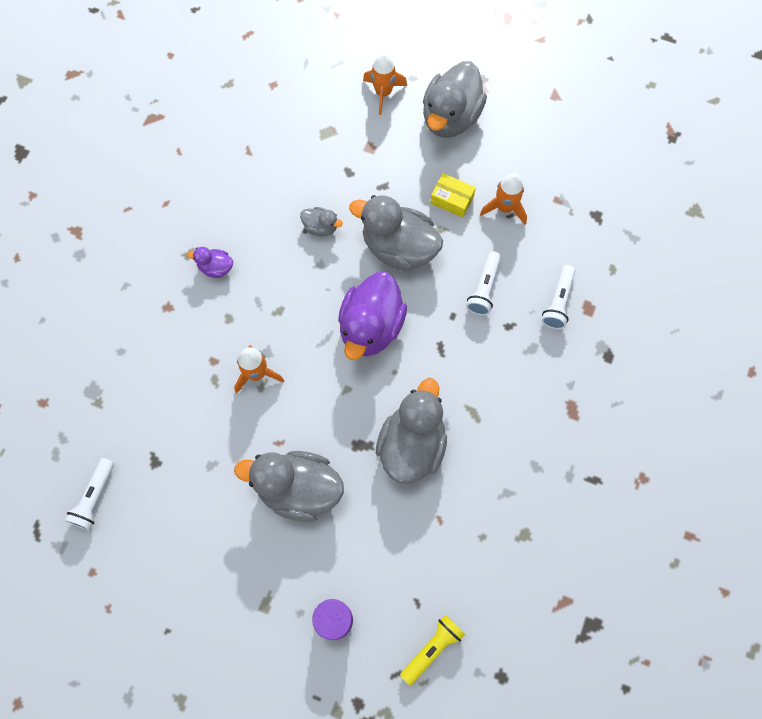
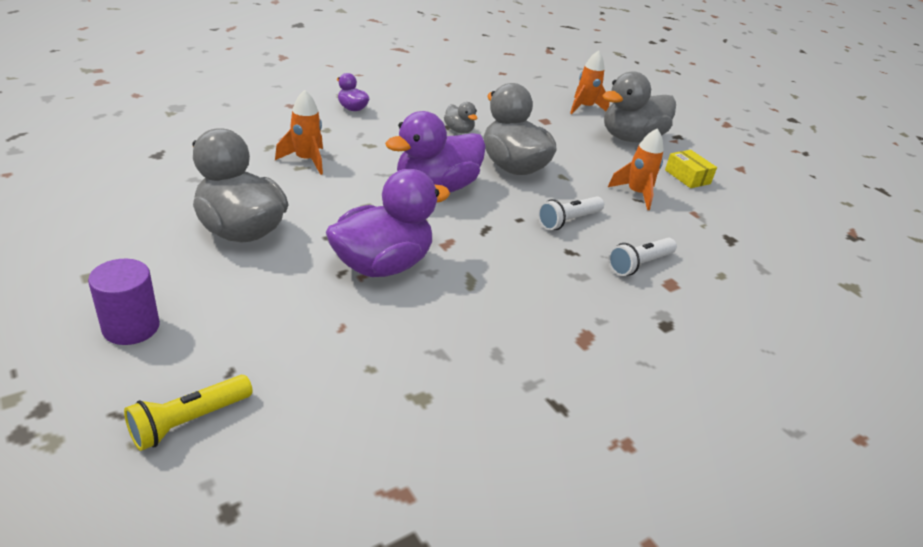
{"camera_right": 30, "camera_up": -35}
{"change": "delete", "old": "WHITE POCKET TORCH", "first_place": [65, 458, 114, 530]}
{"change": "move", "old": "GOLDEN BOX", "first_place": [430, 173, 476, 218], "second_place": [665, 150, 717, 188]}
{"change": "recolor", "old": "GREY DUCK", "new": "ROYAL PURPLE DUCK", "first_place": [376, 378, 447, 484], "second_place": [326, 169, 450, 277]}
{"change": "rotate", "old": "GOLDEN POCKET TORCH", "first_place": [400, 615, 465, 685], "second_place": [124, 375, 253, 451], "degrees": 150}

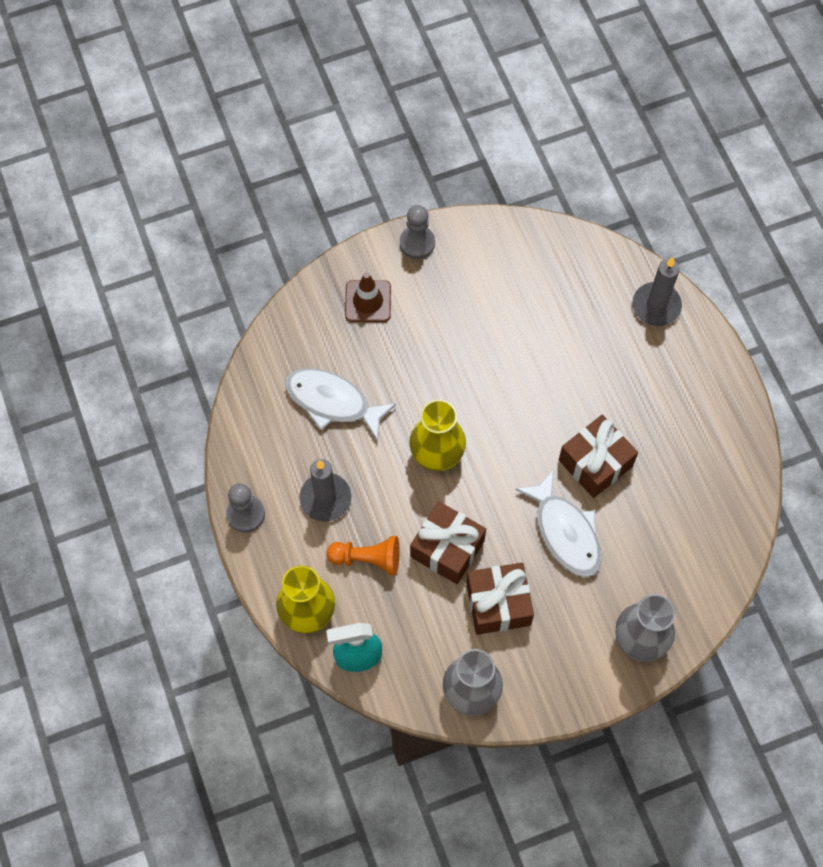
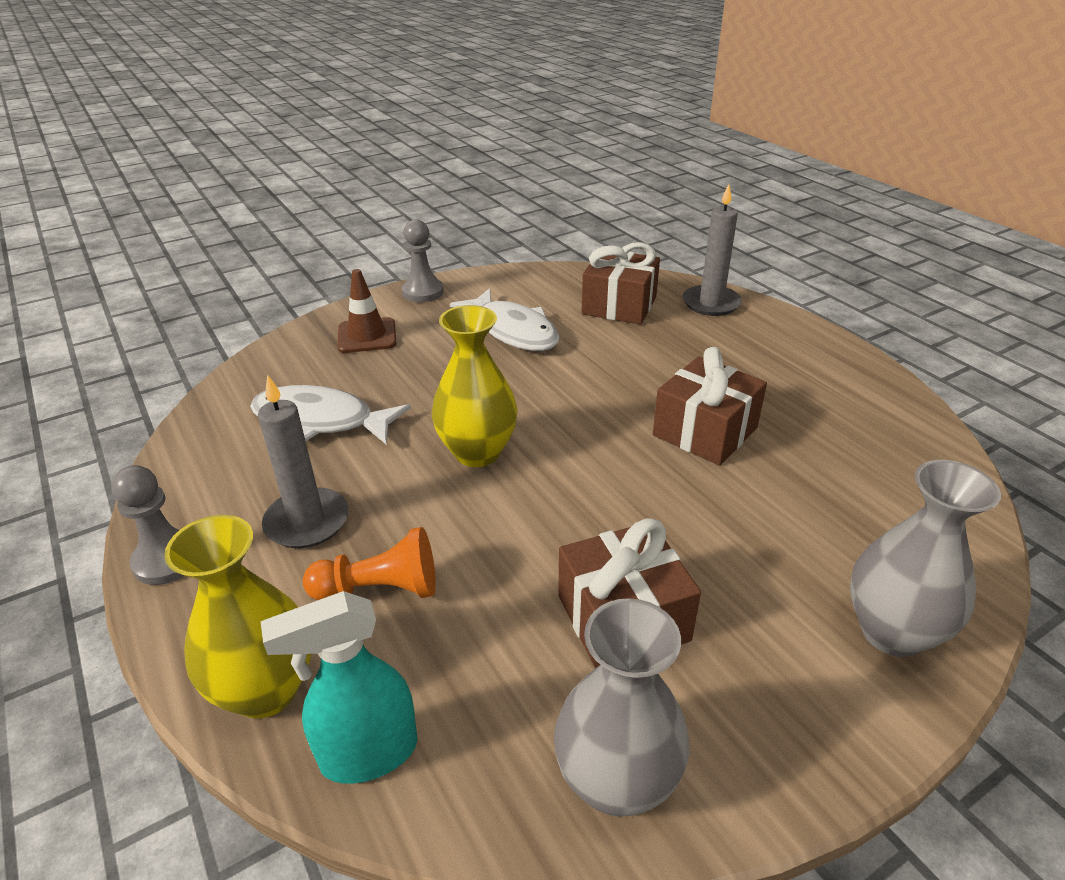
{"camera_right": -10, "camera_up": -30}
{"change": "move", "old": "DARK BROWN PRESENT", "first_place": [410, 501, 486, 584], "second_place": [581, 242, 660, 324]}
{"change": "move", "old": "WHITE FISH", "first_place": [515, 469, 601, 577], "second_place": [450, 288, 560, 351]}

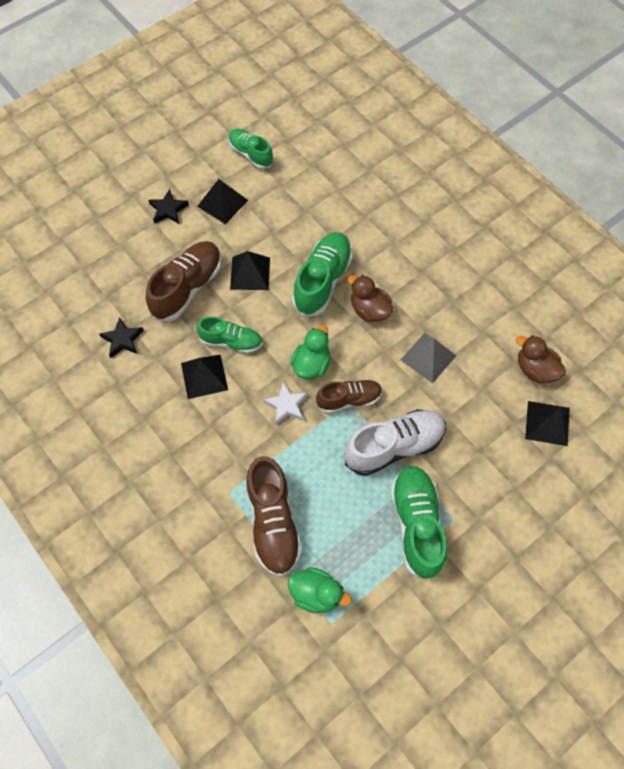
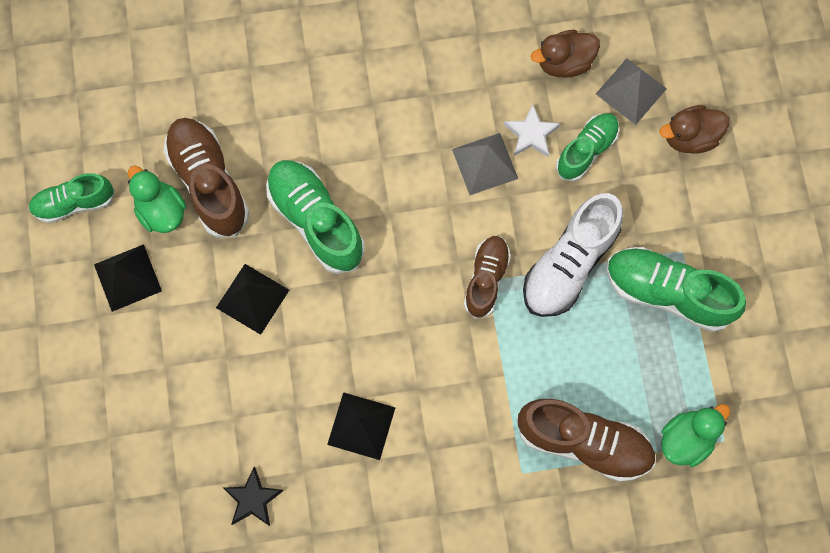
{"camera_right": -60, "camera_up": 10}
{"change": "delete", "old": "BLACK FIVE-POINTED STAR", "first_place": [148, 189, 189, 224]}
{"change": "move", "old": "DARK BROWN LACE-UP SHOE", "first_place": [146, 241, 222, 321], "second_place": [163, 118, 250, 237]}
{"change": "move", "old": "LEAF-GREEN LACE-UP SHOE", "first_place": [197, 316, 263, 354], "second_place": [556, 113, 619, 181]}
{"change": "move", "old": "WHITE FIVE-POINTED STAR", "first_place": [263, 382, 308, 425], "second_place": [504, 104, 560, 157]}
{"change": "move", "old": "LEAF-GREEN DUCK", "first_place": [290, 325, 330, 379], "second_place": [128, 166, 186, 233]}
{"change": "move", "old": "DARK BROWN DUCK", "first_place": [348, 275, 393, 322], "second_place": [660, 105, 729, 154]}
{"change": "recolor", "old": "BLACK SOLID PYRAMID", "new": "GREY SOLID PYRAMID", "first_place": [525, 401, 570, 446], "second_place": [596, 58, 667, 125]}
{"change": "rotate", "old": "WHITE LACE-UP SHOE", "first_place": [344, 409, 446, 476], "second_place": [523, 193, 623, 317], "degrees": -150}

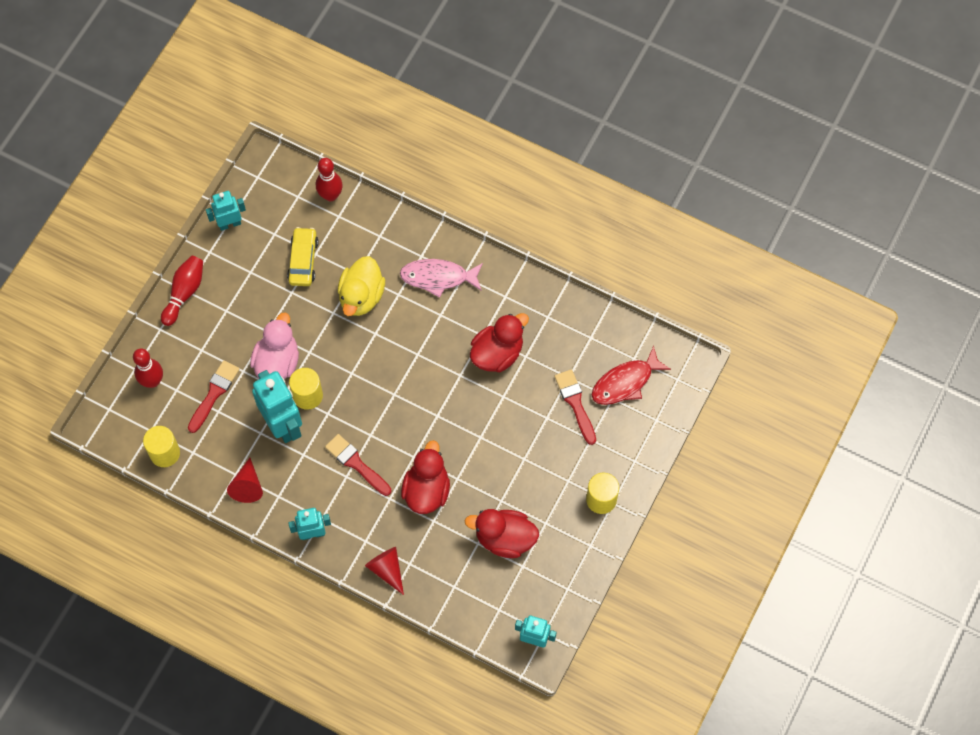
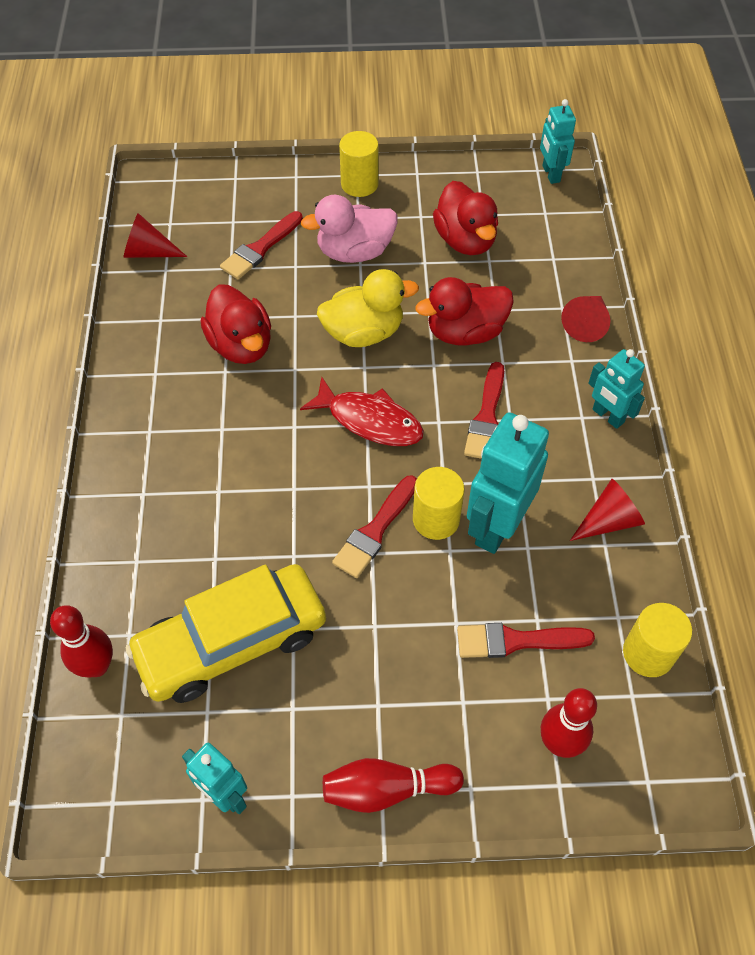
{"camera_right": -120, "camera_up": -10}
{"change": "delete", "old": "ROSE-PINK FISH", "first_place": [400, 259, 483, 298]}
{"change": "insert", "new": "CRIMSON CONE", "second_place": [123, 213, 187, 258]}
{"change": "insert", "new": "CRIMSON BRUSH", "second_place": [332, 475, 417, 578]}
{"change": "move", "old": "ROSE-PINK DUCK", "first_place": [250, 313, 299, 379], "second_place": [301, 195, 397, 263]}
{"change": "move", "old": "GOLDEN DUCK", "first_place": [338, 256, 385, 316], "second_place": [317, 269, 419, 347]}
{"change": "move", "old": "CRIMSON FISH", "first_place": [592, 346, 671, 405], "second_place": [300, 377, 424, 446]}
{"change": "rotate", "old": "CRIMSON DUCK", "first_place": [470, 313, 529, 372], "second_place": [201, 284, 271, 364], "degrees": -135}
{"change": "resize", "old": "GOLDEN AUTOMOBILE", "first_place": [287, 227, 319, 286], "second_place": [125, 564, 326, 703], "factor": 1.75}

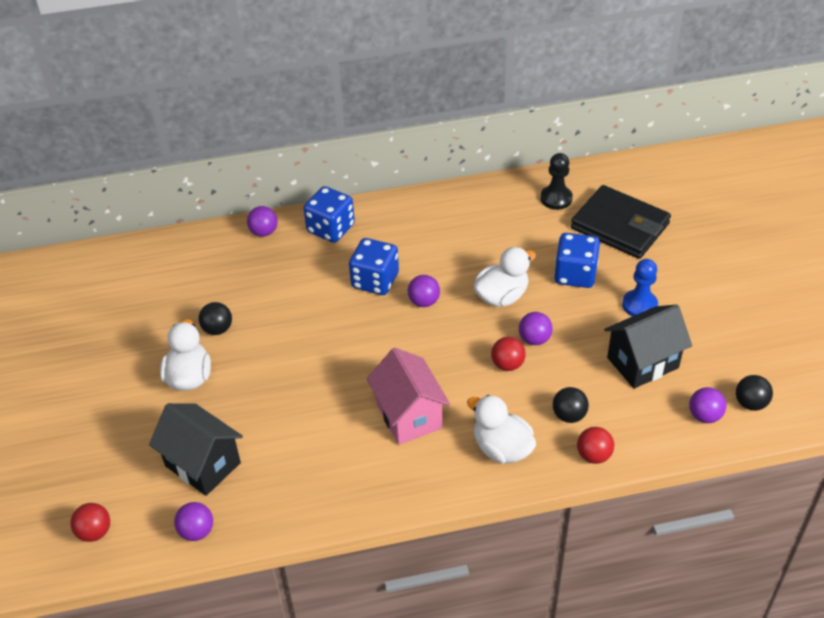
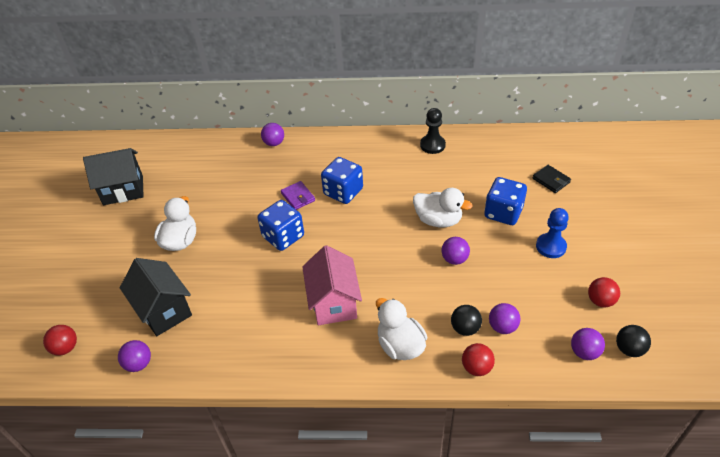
{"camera_right": 15, "camera_up": 0}
{"change": "delete", "old": "BLACK SPHERE", "first_place": [199, 302, 232, 335]}
{"change": "insert", "new": "ROYAL PURPLE CARD WALLET", "second_place": [281, 181, 315, 210]}
{"change": "move", "old": "ROYAL BLUE GAME DIE", "first_place": [303, 186, 355, 243], "second_place": [258, 200, 304, 251]}
{"change": "move", "old": "ROYAL PURPLE SPHERE", "first_place": [408, 275, 440, 307], "second_place": [489, 303, 520, 334]}
{"change": "move", "old": "CRIMSON SPHERE", "first_place": [491, 337, 526, 371], "second_place": [588, 277, 620, 307]}
{"change": "move", "old": "BLACK CHESS PAWN", "first_place": [540, 153, 573, 210], "second_place": [420, 108, 446, 154]}
{"change": "move", "old": "BLACK HOUSE", "first_place": [604, 304, 692, 389], "second_place": [83, 148, 144, 205]}
{"change": "rotate", "old": "WHITE DUCK", "first_place": [474, 247, 536, 307], "second_place": [413, 188, 473, 227], "degrees": 45}
{"change": "resize", "old": "BLACK CARD WALLET", "first_place": [571, 185, 671, 259], "second_place": [533, 165, 571, 193], "factor": 0.45}

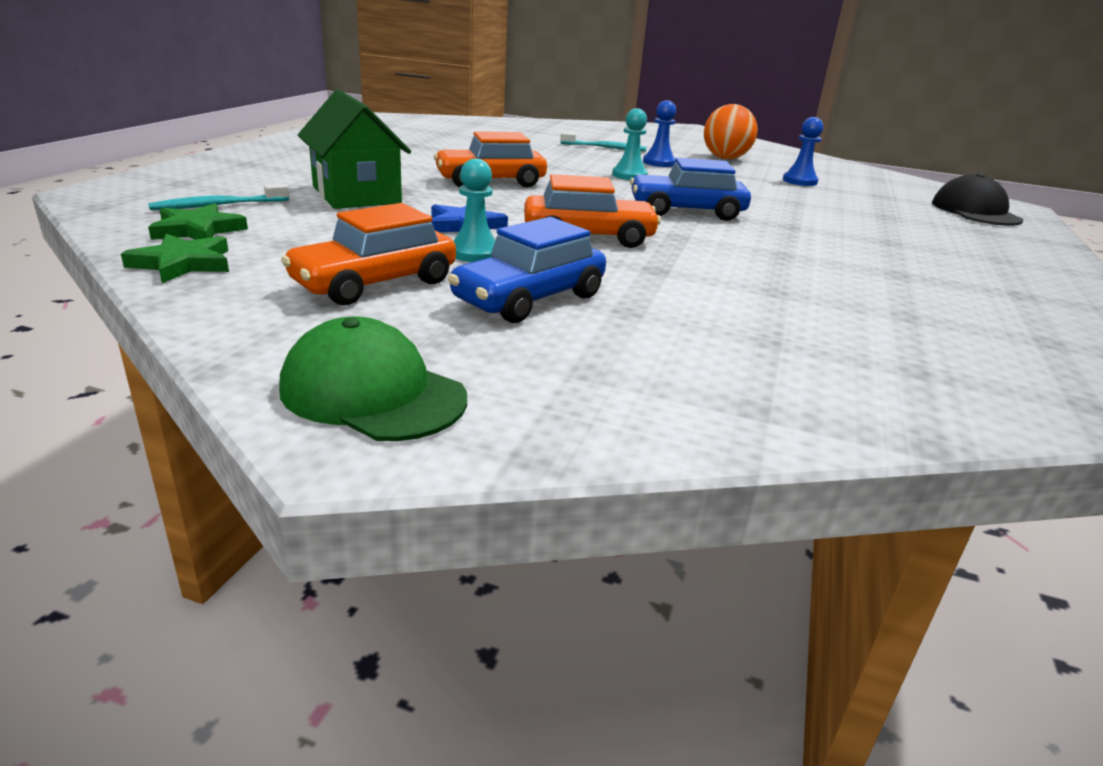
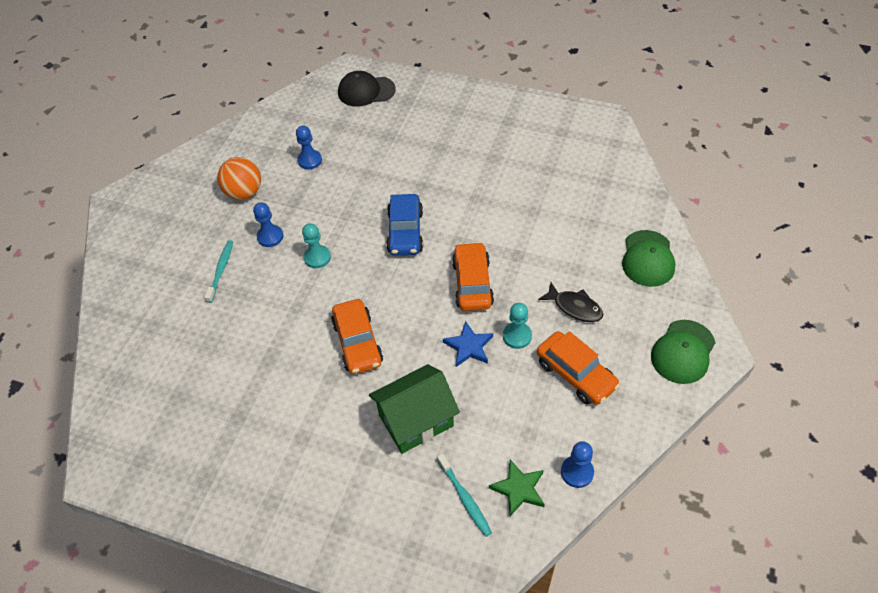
{"camera_right": -85, "camera_up": 25}
{"change": "insert", "new": "LEAF-GREEN CAP", "second_place": [622, 230, 676, 287]}
{"change": "replace", "old": "LEAF-GREEN FIVE-POINTED STAR", "new": "ROYAL BLUE CHESS PAWN", "first_place": [121, 234, 229, 283], "second_place": [561, 441, 594, 488]}
{"change": "replace", "old": "ROYAL BLUE AUTOMOBILE", "new": "BLACK FISH", "first_place": [448, 217, 606, 323], "second_place": [538, 282, 603, 322]}

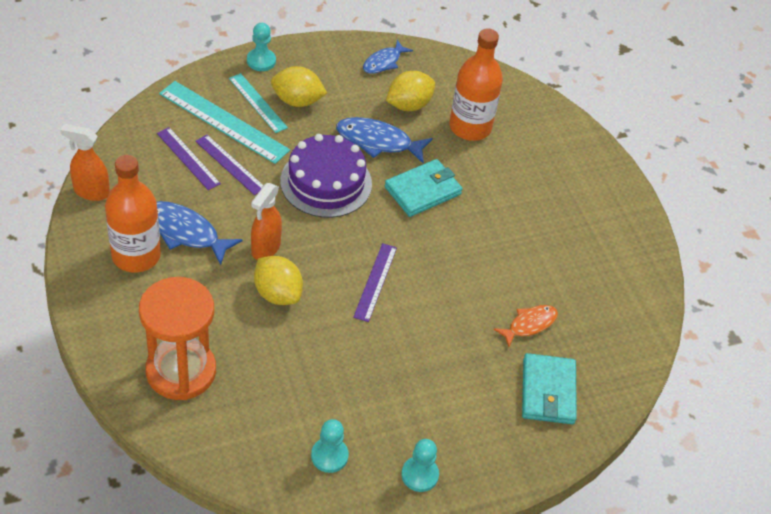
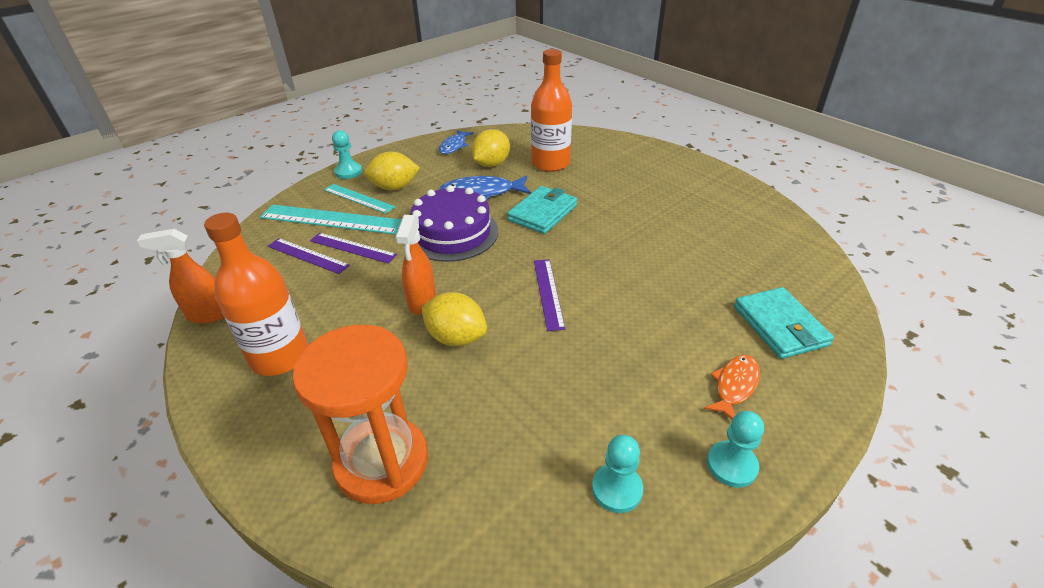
{"camera_right": -15, "camera_up": -10}
{"change": "delete", "old": "ROYAL BLUE FISH", "first_place": [157, 201, 243, 265]}
{"change": "move", "old": "ORANGE FISH", "first_place": [494, 305, 558, 347], "second_place": [704, 355, 760, 419]}

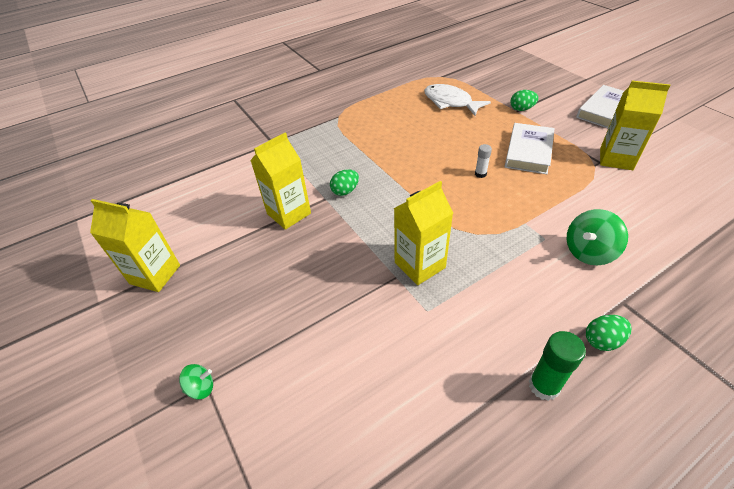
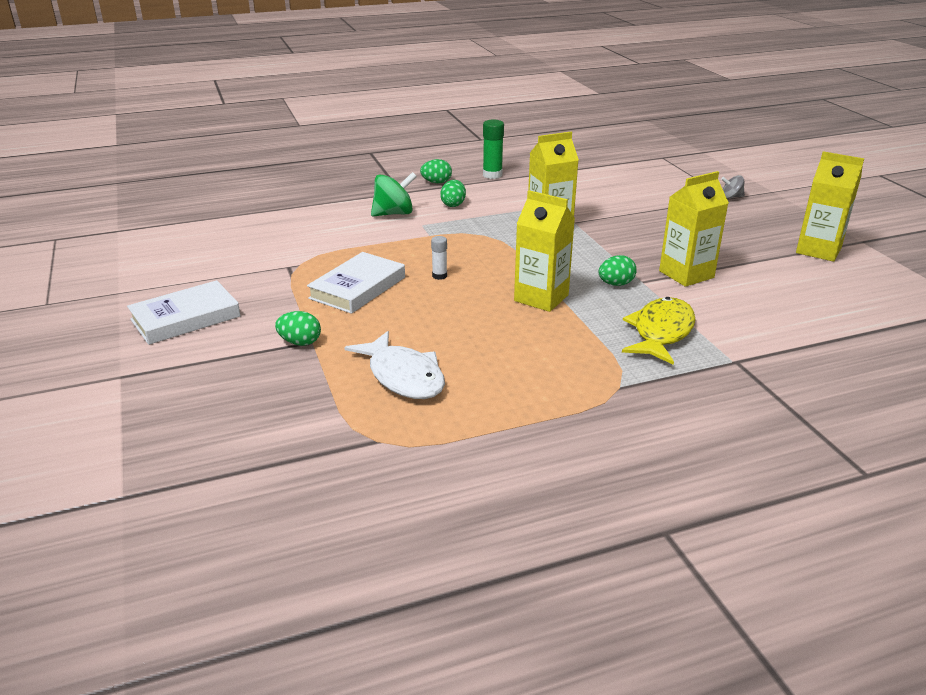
{"camera_right": -170, "camera_up": -15}
{"change": "insert", "new": "LEAF-GREEN EGG", "second_place": [440, 180, 466, 207]}
{"change": "insert", "new": "GOLDEN FISH", "second_place": [622, 297, 696, 365]}
{"change": "move", "old": "GOLDEN JUICE CARTON", "first_place": [600, 81, 671, 170], "second_place": [514, 190, 575, 312]}
{"change": "recolor", "old": "LEAF-GREEN SPINNING TOP", "new": "GREY SPINNING TOP", "first_place": [179, 364, 213, 400], "second_place": [721, 175, 745, 199]}

